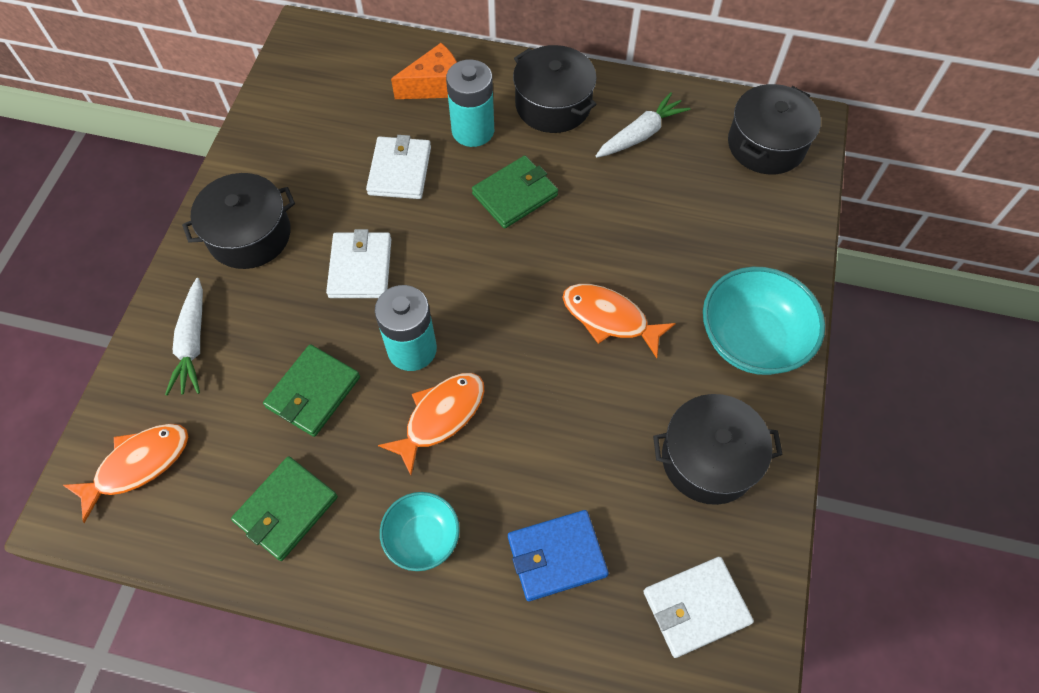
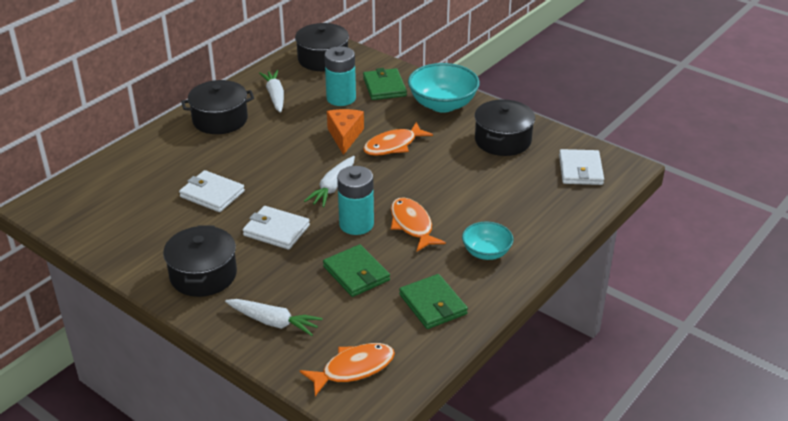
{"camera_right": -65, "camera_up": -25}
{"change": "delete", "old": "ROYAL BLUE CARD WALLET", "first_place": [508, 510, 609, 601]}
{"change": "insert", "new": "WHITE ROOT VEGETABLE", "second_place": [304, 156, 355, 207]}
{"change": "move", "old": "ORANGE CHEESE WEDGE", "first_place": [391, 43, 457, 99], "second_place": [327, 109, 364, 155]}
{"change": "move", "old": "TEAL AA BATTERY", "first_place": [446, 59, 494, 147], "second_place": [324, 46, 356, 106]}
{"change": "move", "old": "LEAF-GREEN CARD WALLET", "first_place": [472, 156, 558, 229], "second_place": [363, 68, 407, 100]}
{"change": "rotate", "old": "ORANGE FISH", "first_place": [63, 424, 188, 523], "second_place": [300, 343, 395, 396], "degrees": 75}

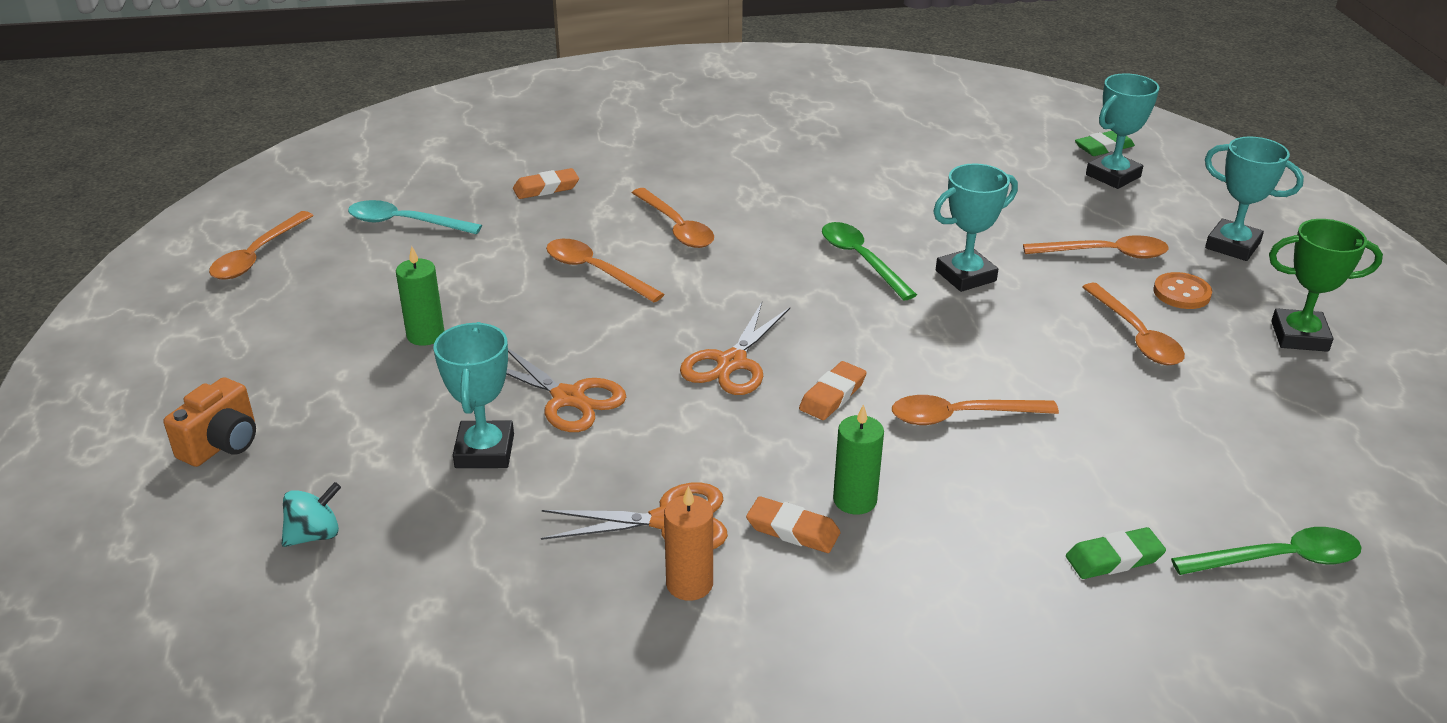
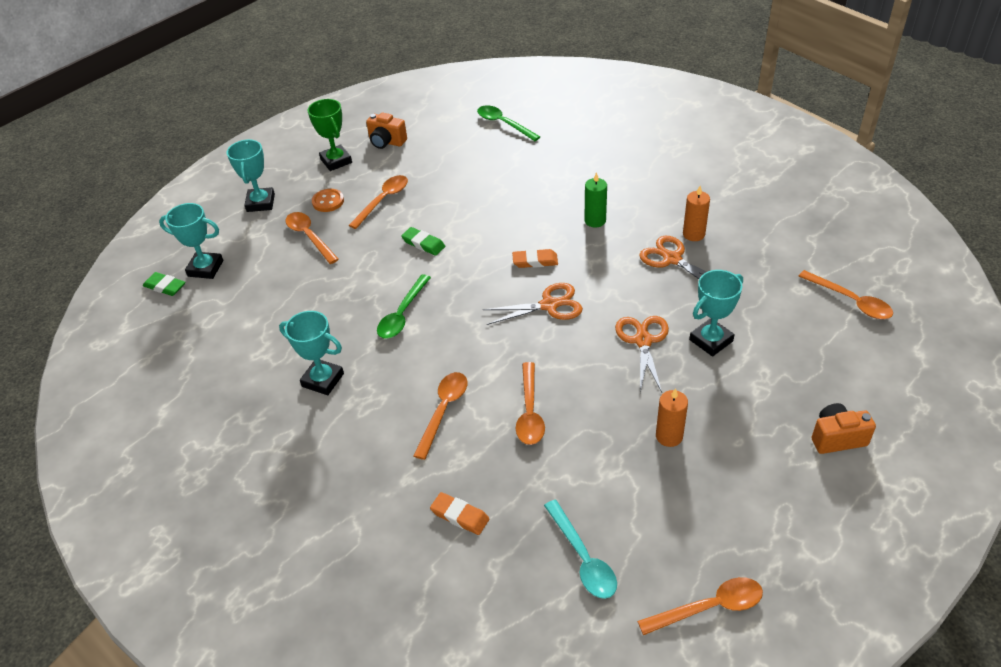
{"camera_right": -125, "camera_up": 10}
{"change": "delete", "old": "TEAL SPINNING TOP", "first_place": [282, 482, 341, 547]}
{"change": "delete", "old": "ORANGE GUM ERASER", "first_place": [746, 496, 840, 553]}
{"change": "insert", "new": "ORANGE COMPACT CAMERA", "second_place": [366, 112, 407, 149]}
{"change": "move", "old": "ORANGE SPOON", "first_place": [892, 395, 1059, 425], "second_place": [799, 270, 893, 319]}
{"change": "move", "old": "TEAL AWARD CUP", "first_place": [933, 163, 1018, 292], "second_place": [279, 311, 344, 395]}
{"change": "move", "old": "LEAF-GREEN GUM ERASER", "first_place": [1066, 527, 1166, 579], "second_place": [401, 227, 445, 256]}
{"change": "recolor", "old": "LEAF-GREEN WAX CANDLE", "new": "ORANGE WAX CANDLE", "first_place": [396, 246, 444, 346], "second_place": [656, 388, 688, 447]}

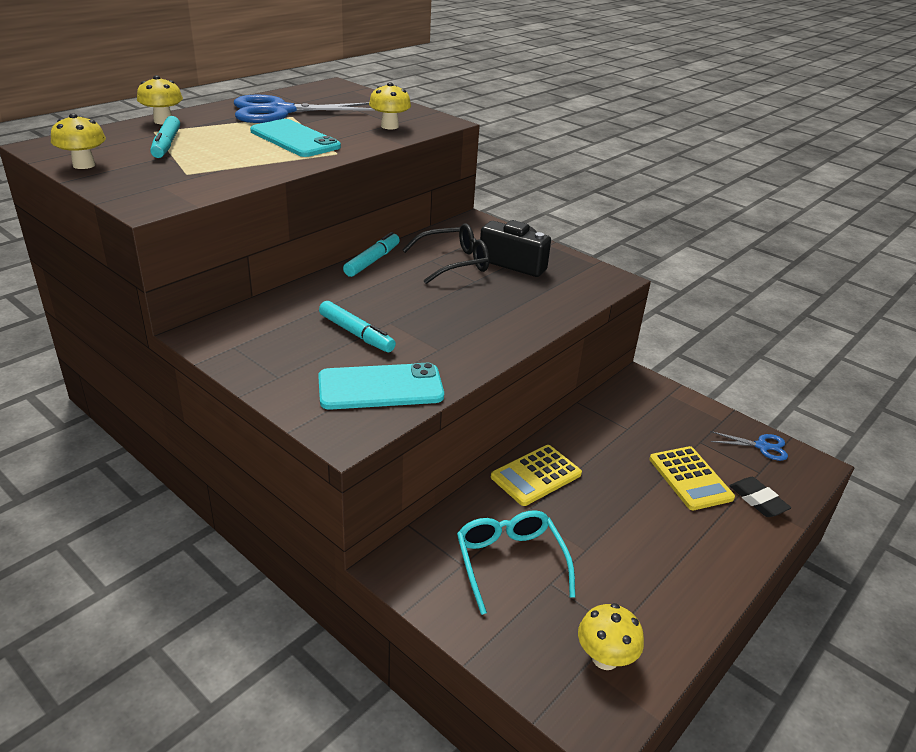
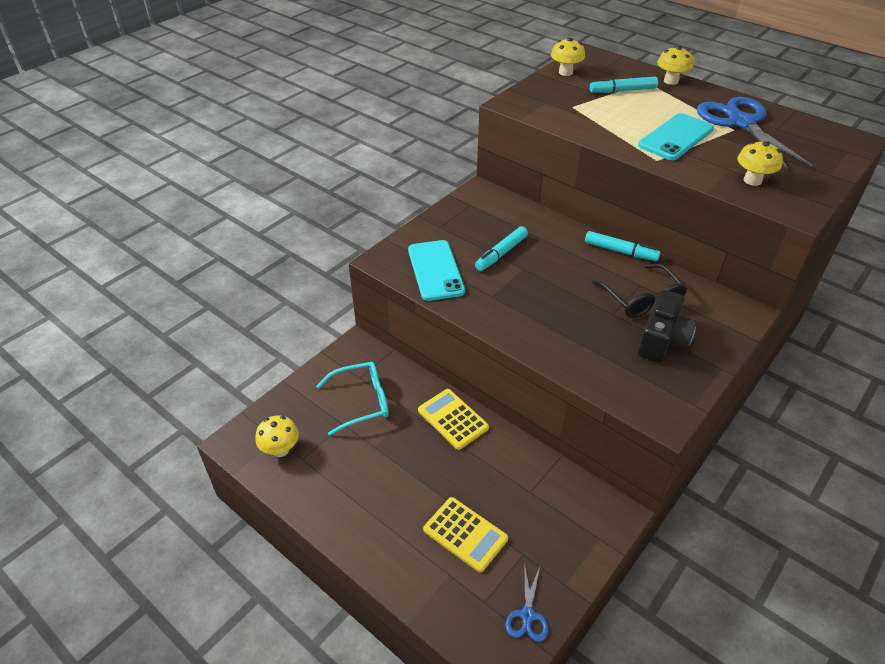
{"camera_right": 90, "camera_up": 10}
{"change": "delete", "old": "BLACK GUM ERASER", "first_place": [729, 477, 791, 517]}
{"change": "rotate", "old": "GOLDEN CALCULATOR", "first_place": [649, 446, 735, 510], "second_place": [423, 497, 508, 573], "degrees": -120}

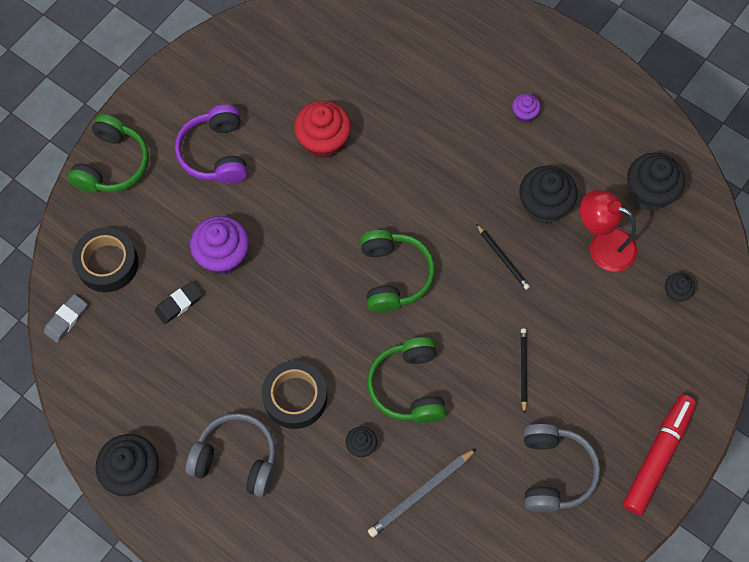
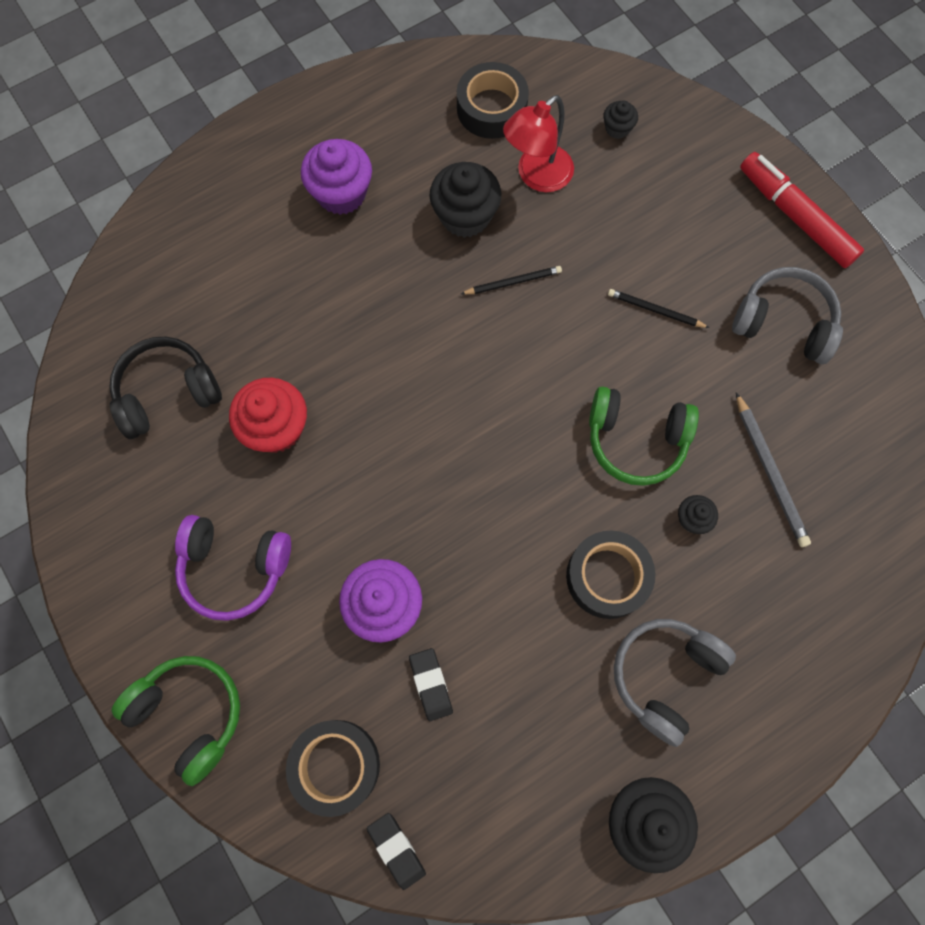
{"camera_right": -70, "camera_up": 5}
{"change": "delete", "old": "LEAF-GREEN OVER-EAR HEADPHONES", "first_place": [360, 230, 435, 313]}
{"change": "insert", "new": "BLACK OVER-EAR HEADPHONES", "second_place": [109, 337, 222, 439]}
{"change": "replace", "old": "BLACK CUPCAKE", "new": "BLACK STICKY TAPE", "first_place": [627, 153, 685, 211], "second_place": [457, 62, 529, 139]}
{"change": "recolor", "old": "GREY GUM ERASER", "new": "BLACK GUM ERASER", "first_place": [44, 294, 88, 343], "second_place": [367, 813, 426, 890]}
{"change": "resize", "old": "ROYAL PURPLE CUPCAKE", "first_place": [512, 94, 541, 123], "second_place": [301, 139, 372, 215], "factor": 1.96}

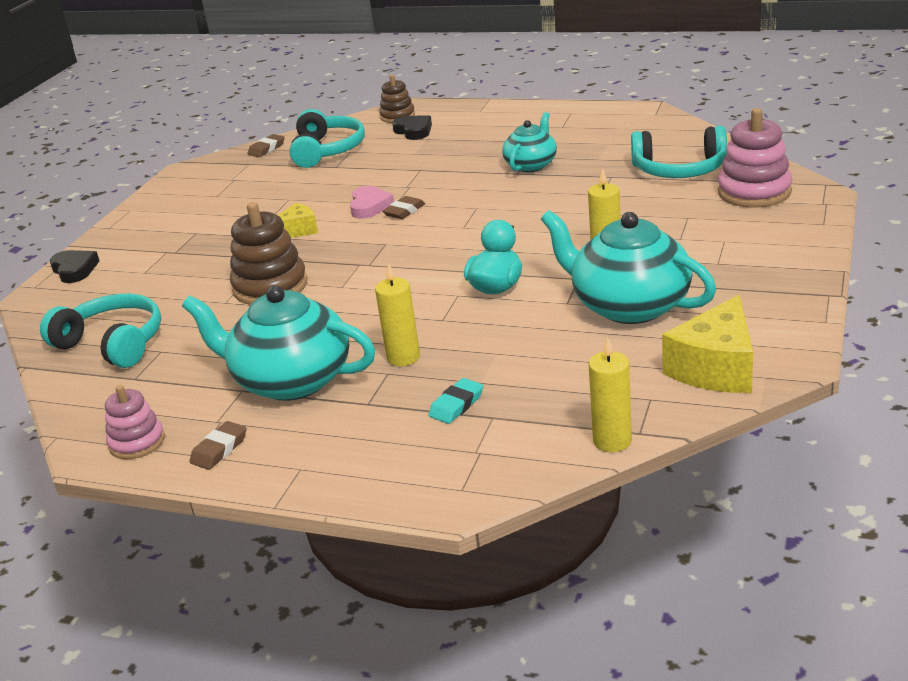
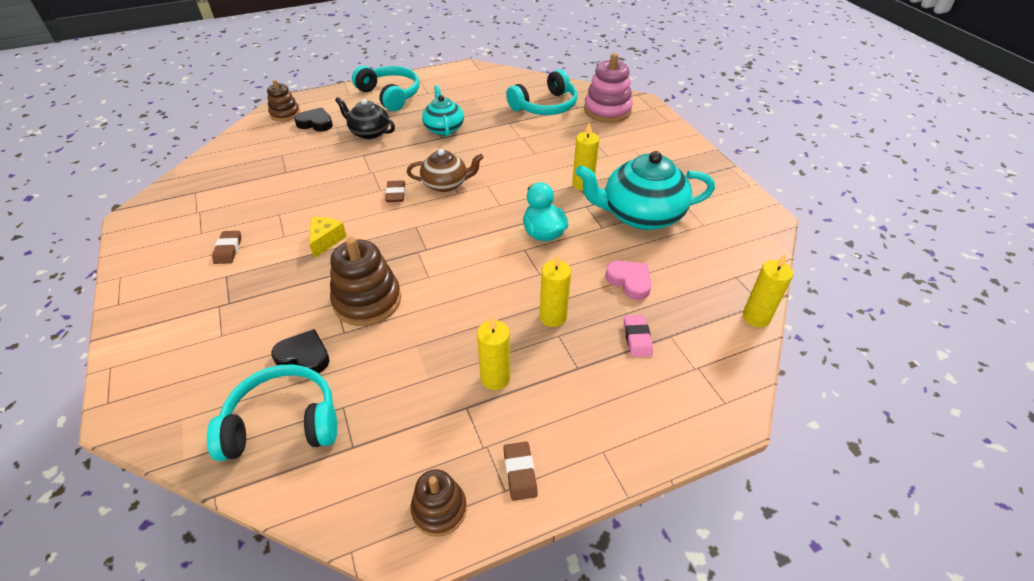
{"camera_right": -45, "camera_up": 15}
{"change": "delete", "old": "GOLDEN CHEESE WEDGE", "first_place": [662, 295, 753, 393]}
{"change": "insert", "new": "BLACK TEA POT", "second_place": [335, 97, 395, 139]}
{"change": "insert", "new": "DARK BROWN TEA POT", "second_place": [407, 149, 484, 192]}
{"change": "move", "old": "BLACK LOVE HEART", "first_place": [50, 250, 99, 283], "second_place": [271, 329, 330, 373]}
{"change": "move", "old": "DARK BROWN GUM ERASER", "first_place": [247, 134, 285, 157], "second_place": [212, 231, 241, 264]}
{"change": "move", "old": "TEAL OVER-EAR HEADPHONES", "first_place": [289, 109, 365, 168], "second_place": [352, 66, 419, 111]}
{"change": "move", "old": "ROSE-PINK LOVE HEART", "first_place": [350, 186, 394, 219], "second_place": [605, 261, 651, 300]}
{"change": "replace", "old": "TEAL TEA POT", "new": "GOLDEN WAX CANDLE", "first_place": [182, 285, 375, 401], "second_place": [477, 316, 510, 390]}
{"change": "recolor", "old": "ROSE-PINK STACKING TOY", "new": "DARK BROWN STACKING TOY", "first_place": [105, 385, 165, 459], "second_place": [411, 469, 467, 537]}
{"change": "recolor", "old": "TEAL GUM ERASER", "new": "ROSE-PINK GUM ERASER", "first_place": [428, 378, 483, 424], "second_place": [624, 315, 653, 357]}

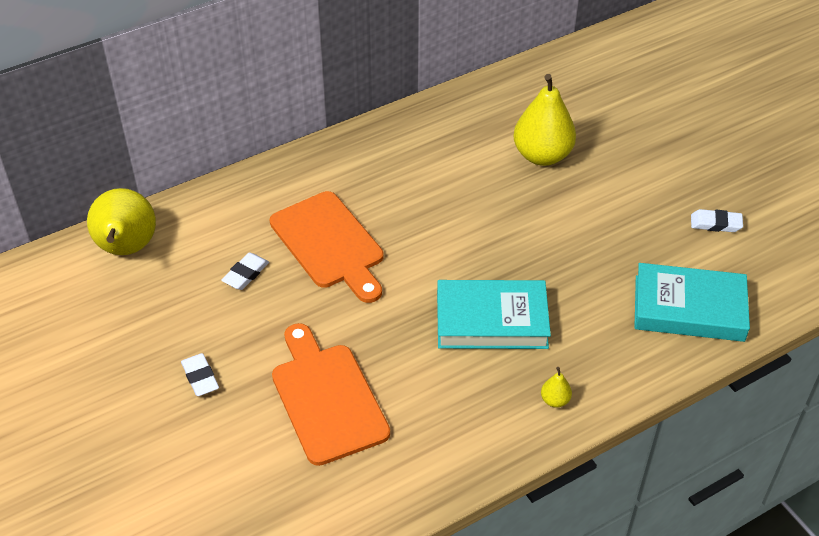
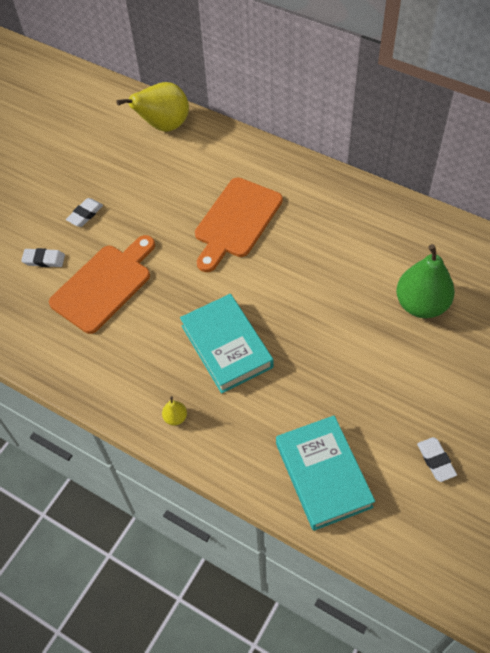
{"camera_right": 65, "camera_up": 10}
{"change": "move", "old": "WHITE GUM ERASER", "first_place": [221, 253, 269, 290], "second_place": [21, 248, 65, 267]}
{"change": "recolor", "old": "GOLDEN PEAR", "new": "LEAF-GREEN PEAR", "first_place": [513, 74, 576, 166], "second_place": [396, 244, 455, 318]}

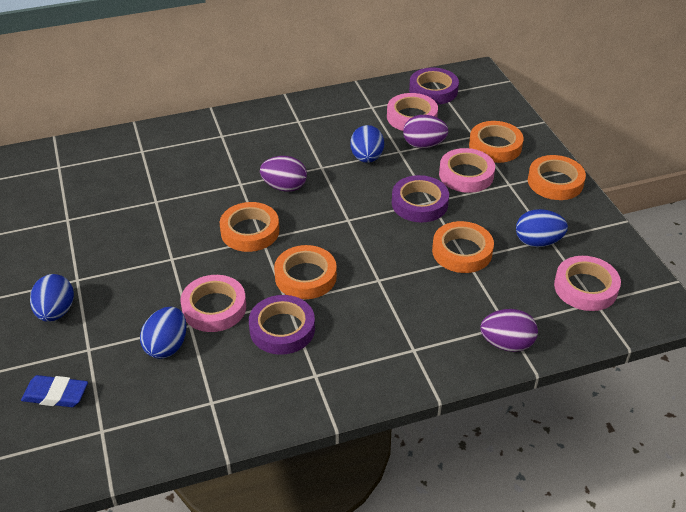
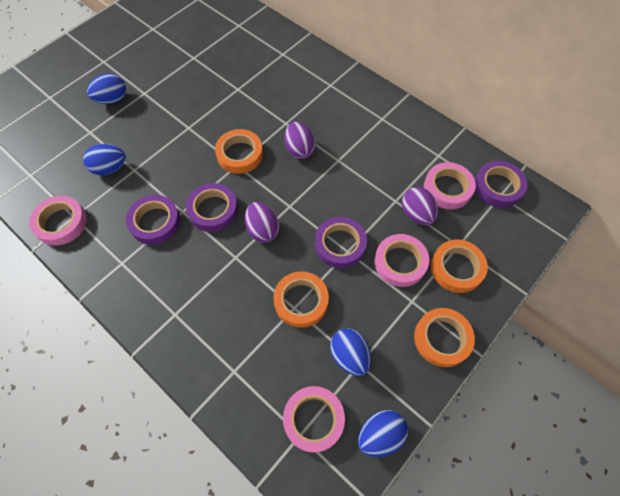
{"camera_right": 60, "camera_up": 20}
{"change": "delete", "old": "ROYAL BLUE GUM ERASER", "first_place": [21, 375, 88, 407]}
{"change": "move", "old": "ROSE-PINK STICKY TAPE", "first_place": [180, 275, 246, 332], "second_place": [29, 196, 87, 245]}
{"change": "move", "old": "ROYAL BLUE EGG", "first_place": [350, 125, 384, 163], "second_place": [358, 410, 408, 457]}
{"change": "move", "old": "ROYAL PURPLE EGG", "first_place": [480, 309, 538, 352], "second_place": [245, 202, 279, 243]}
{"change": "recolor", "old": "ORANGE STICKY TAPE", "new": "ROYAL PURPLE STICKY TAPE", "first_place": [274, 245, 337, 299], "second_place": [186, 183, 238, 232]}

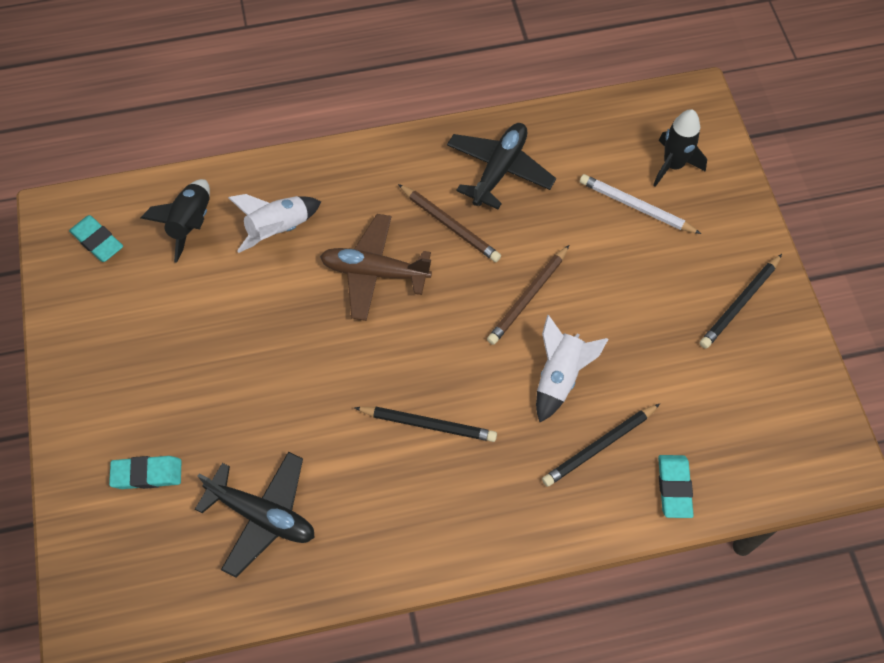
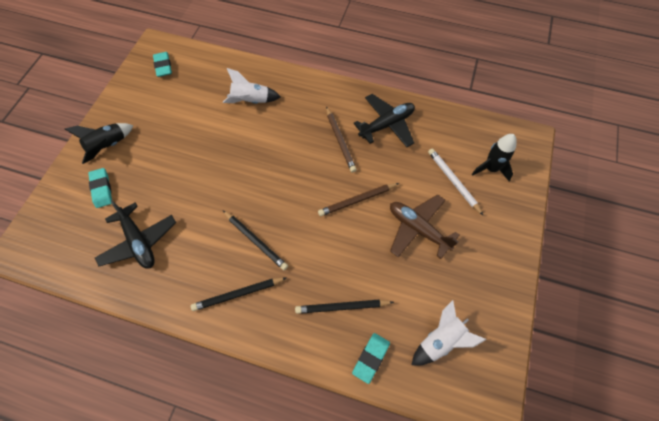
{"camera_right": 30, "camera_up": 0}
{"change": "move", "old": "BLACK ROCKET", "first_place": [141, 179, 210, 263], "second_place": [65, 123, 133, 164]}
{"change": "move", "old": "DARK BROWN TOY PLANE", "first_place": [320, 214, 432, 321], "second_place": [390, 194, 460, 259]}
{"change": "move", "old": "WHITE ROCKET", "first_place": [536, 315, 608, 422], "second_place": [412, 300, 486, 366]}
{"change": "move", "old": "BLACK PENCIL", "first_place": [700, 254, 782, 349], "second_place": [191, 278, 286, 311]}
{"change": "rotate", "old": "TEAL GUM ERASER", "first_place": [109, 456, 181, 489], "second_place": [88, 168, 112, 208], "degrees": 45}

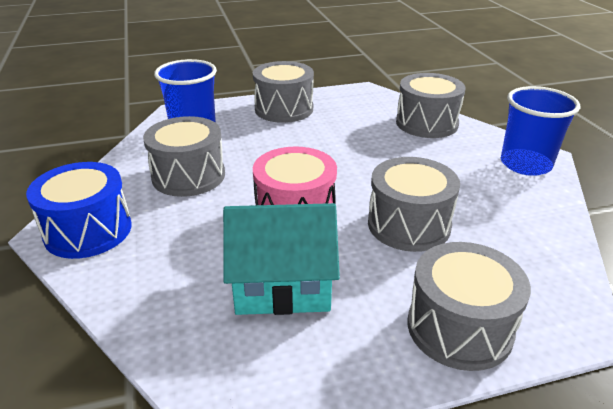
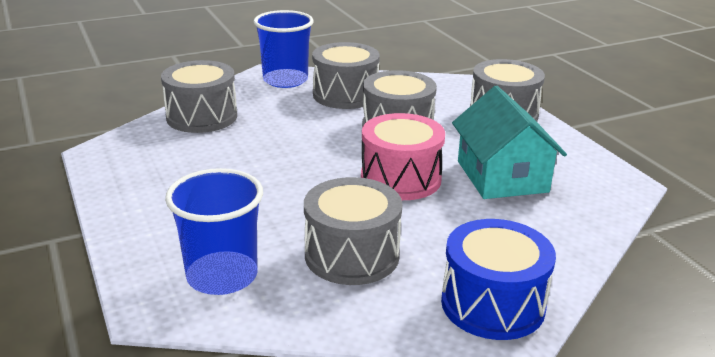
{"camera_right": -100, "camera_up": -5}
{"change": "move", "old": "GREY DRUM", "first_place": [253, 61, 314, 123], "second_place": [312, 42, 380, 109]}

